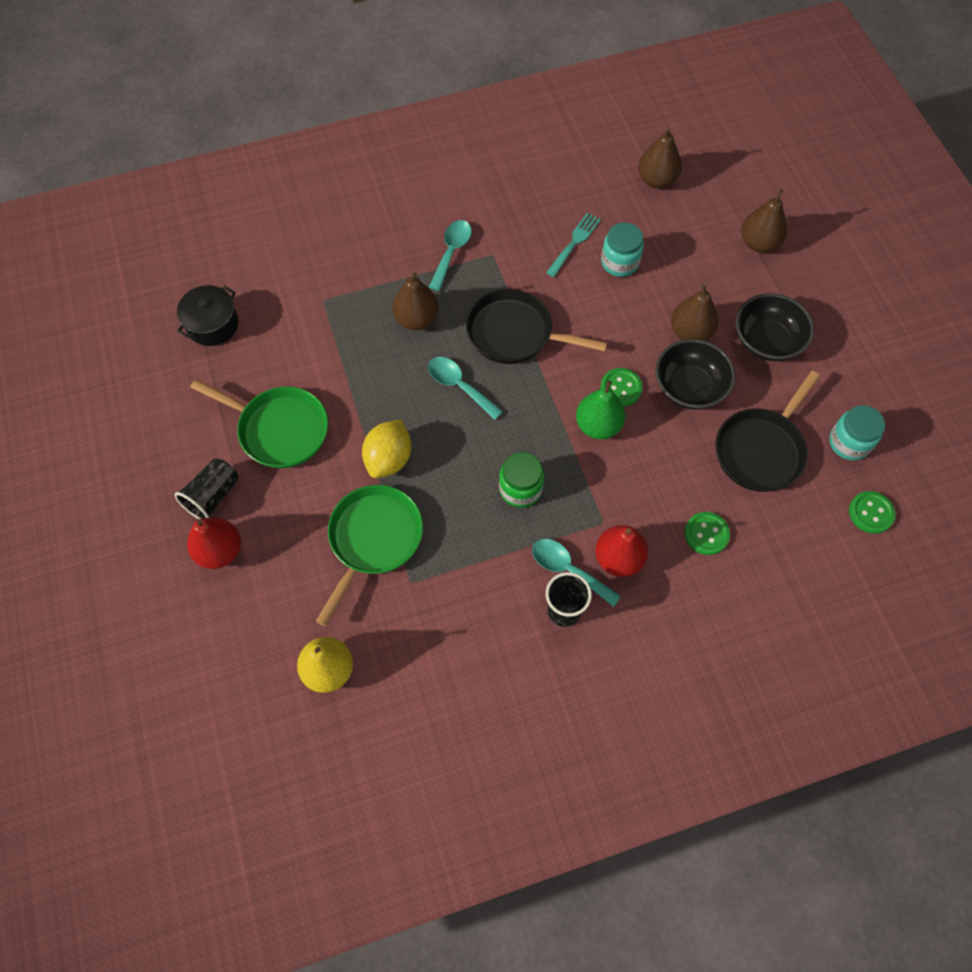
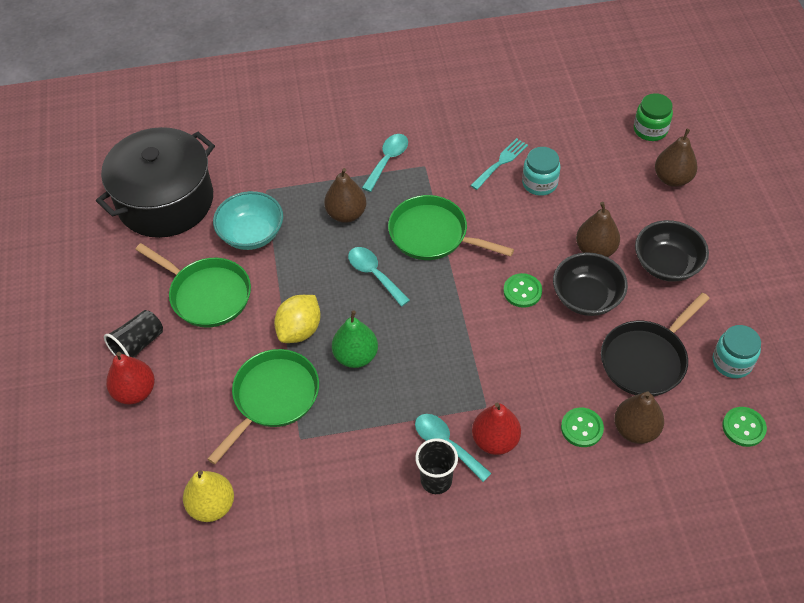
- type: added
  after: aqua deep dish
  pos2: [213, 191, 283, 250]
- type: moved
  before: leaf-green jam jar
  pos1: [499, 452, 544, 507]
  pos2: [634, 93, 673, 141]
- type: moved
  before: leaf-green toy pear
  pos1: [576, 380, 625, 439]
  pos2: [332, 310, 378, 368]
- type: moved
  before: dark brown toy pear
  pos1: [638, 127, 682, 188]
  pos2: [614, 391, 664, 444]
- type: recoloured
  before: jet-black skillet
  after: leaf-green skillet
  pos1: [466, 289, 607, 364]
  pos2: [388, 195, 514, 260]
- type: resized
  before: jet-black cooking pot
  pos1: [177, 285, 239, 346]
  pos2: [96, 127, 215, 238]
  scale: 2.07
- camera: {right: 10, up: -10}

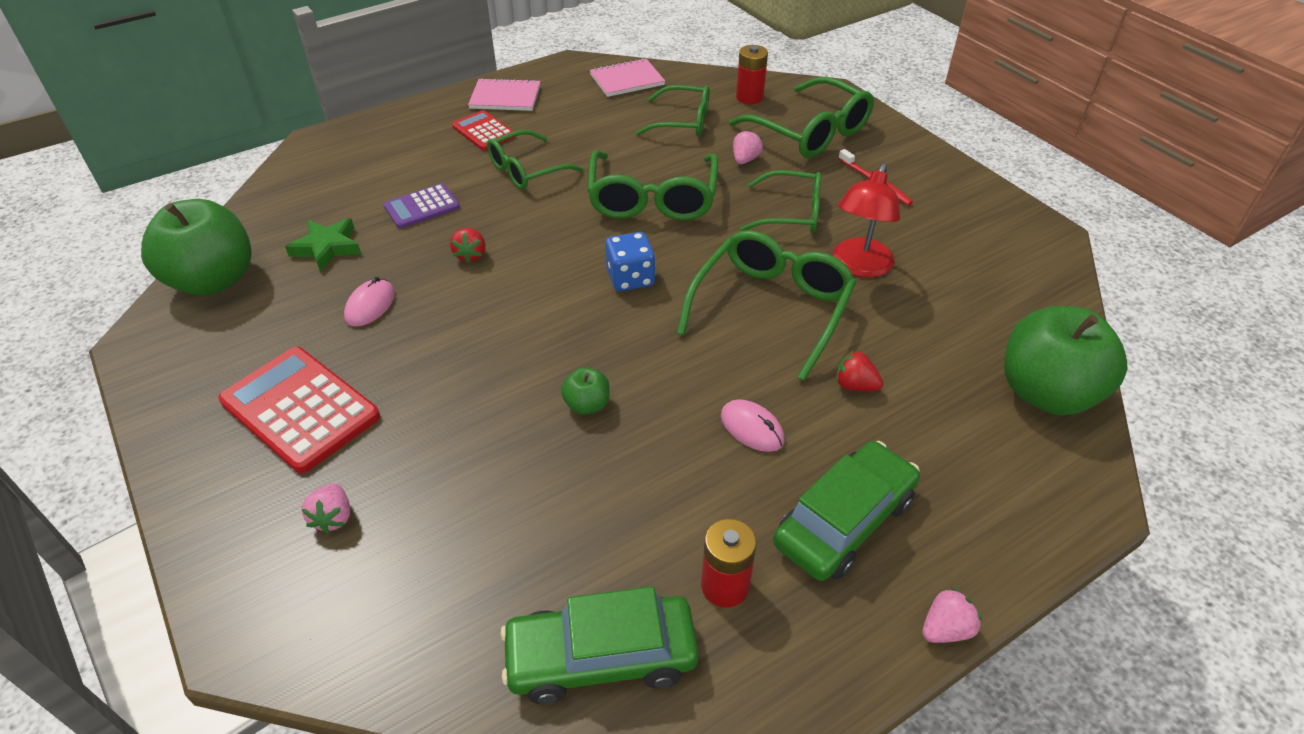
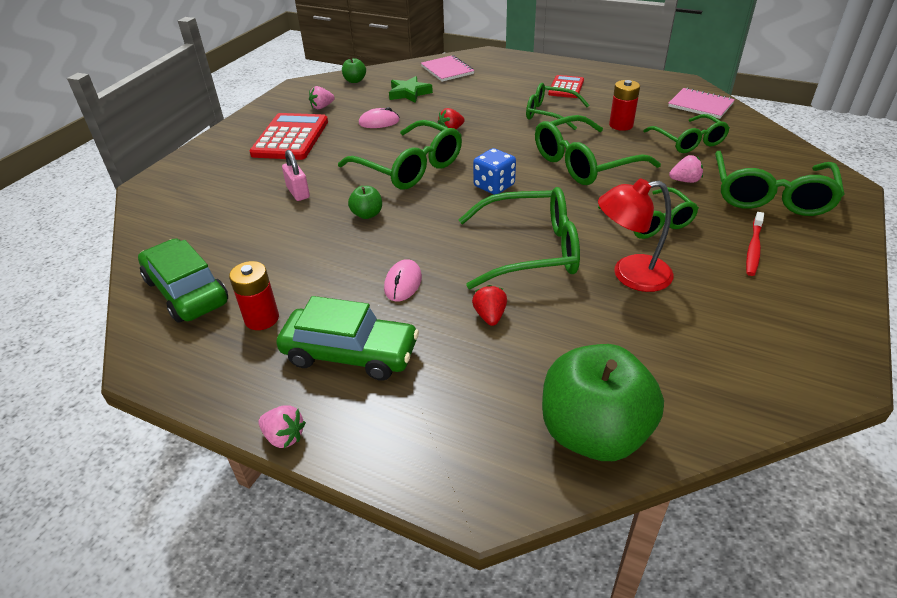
- type: removed
  before: violet adding machine
  pos1: [384, 184, 460, 229]
- type: added
  after: pink padlock
  pos2: [282, 150, 310, 201]
- type: added
  after: leaf-green spectacles
  pos2: [338, 120, 462, 189]
- type: moved
  before: pink berry
  pos1: [302, 483, 350, 534]
  pos2: [309, 86, 335, 109]
- type: moved
  before: pink notebook
  pos1: [468, 77, 541, 111]
  pos2: [421, 55, 475, 82]
- type: moved
  before: red AA battery
  pos1: [736, 45, 768, 104]
  pos2: [609, 80, 640, 131]
- type: resized
  before: leaf-green apple fruit
  pos1: [141, 199, 252, 296]
  pos2: [342, 57, 366, 83]
  scale: 0.44
- camera: {right: 60, up: -5}

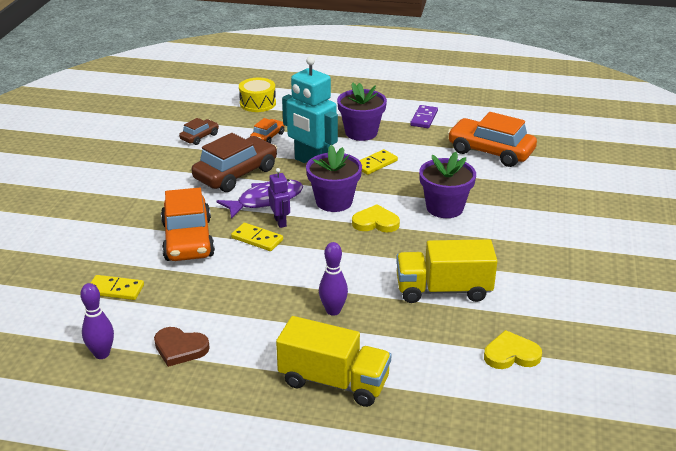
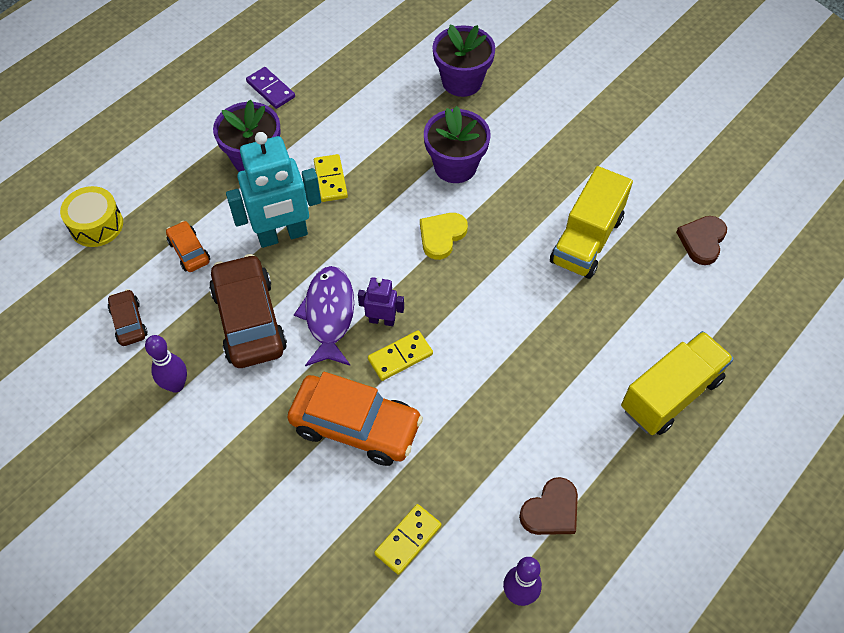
- type: removed
  before: orange automobile
  pos1: [448, 112, 537, 167]
- type: moved
  before: violet plant pot
  pos1: [306, 145, 362, 212]
  pos2: [432, 24, 495, 97]
- type: moved
  before: violet bowling pin
  pos1: [319, 242, 348, 316]
  pos2: [145, 335, 187, 393]
- type: recoloured
  before: golden heart
  after: dark brown heart
  pos1: [484, 330, 542, 369]
  pos2: [676, 216, 727, 265]
- camera: {right: -60, up: 25}

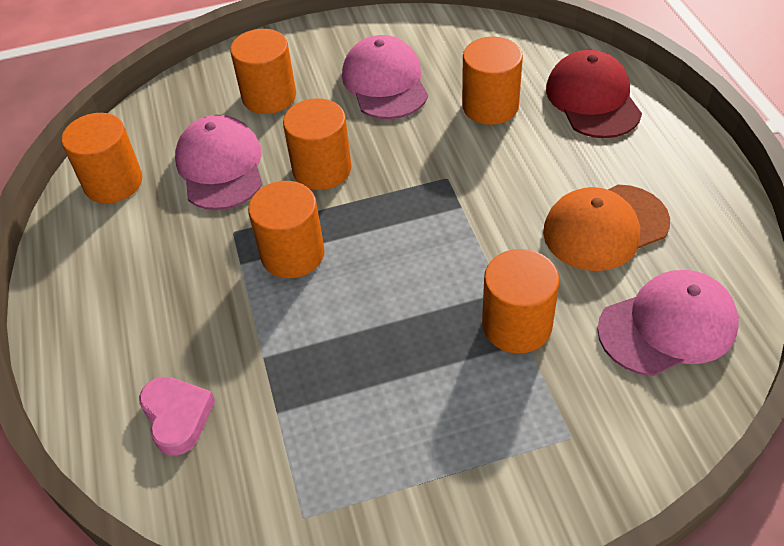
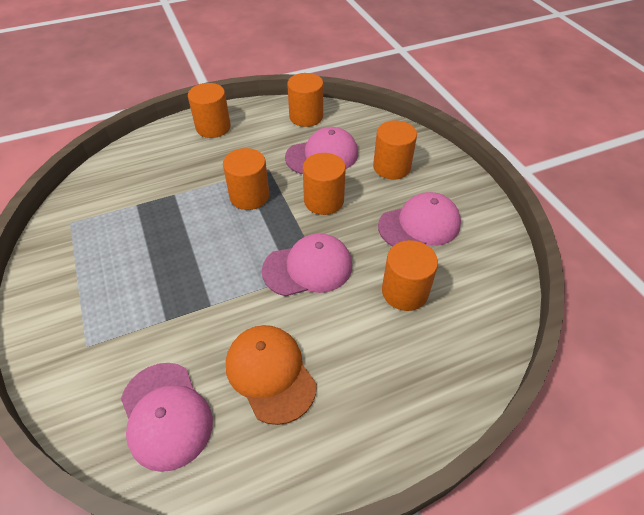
- type: removed
  before: pink heart
  pos1: [139, 376, 215, 456]
- type: removed
  before: red cap
  pos1: [546, 50, 642, 138]
- type: added
  after: pink cap
  pos2: [262, 233, 352, 296]
- type: moved
  before: orange solid cylinder
  pos1: [482, 249, 560, 354]
  pos2: [188, 83, 231, 138]
- camera: {right: 80, up: 0}

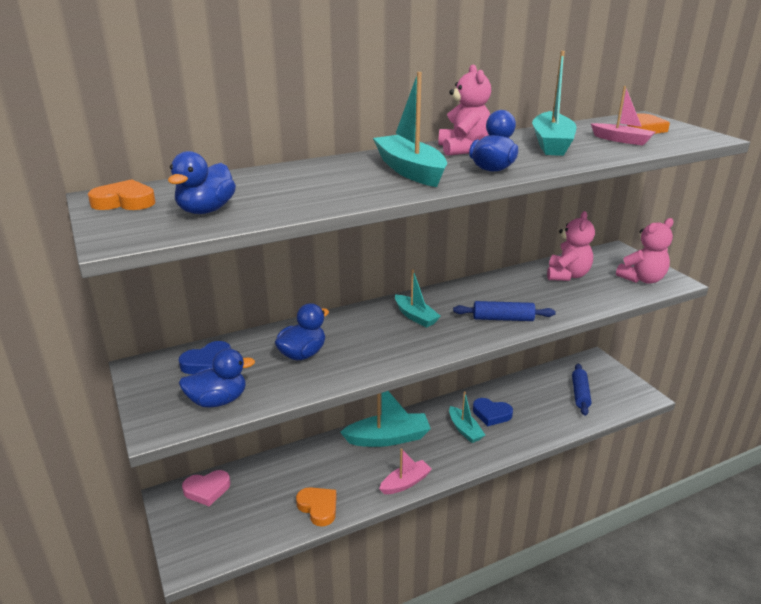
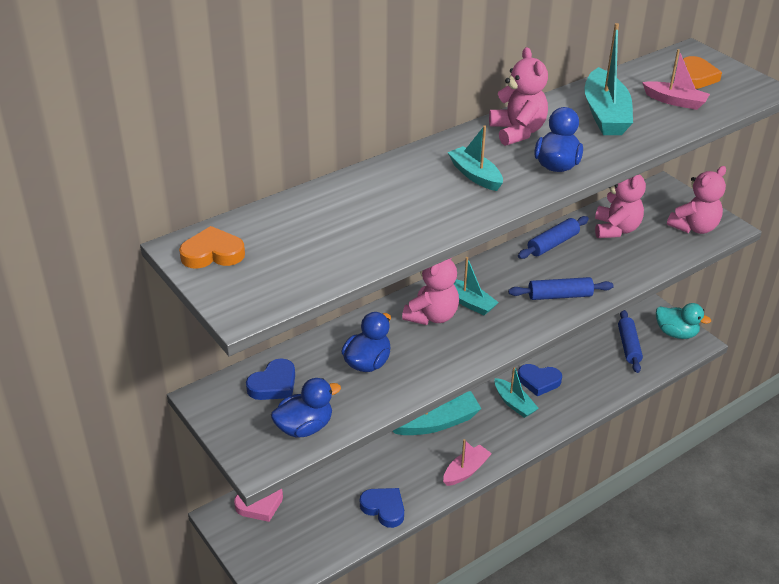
- type: removed
  before: royal blue toy duck
  pos1: [168, 151, 236, 214]
- type: added
  after: pink stuffed bear
  pos2: [402, 258, 459, 325]
- type: added
  after: royal blue dough roller
  pos2: [518, 216, 589, 259]
- type: added
  after: aqua toy duck
  pos2: [656, 303, 711, 339]
- type: recoloured
  before: orange heart
  after: royal blue heart
  pos1: [296, 487, 337, 527]
  pos2: [360, 488, 404, 528]
- type: resized
  before: aqua boat
  pos1: [373, 72, 447, 187]
  pos2: [448, 125, 503, 191]
  scale: 0.61
- camera: {right: -10, up: 10}

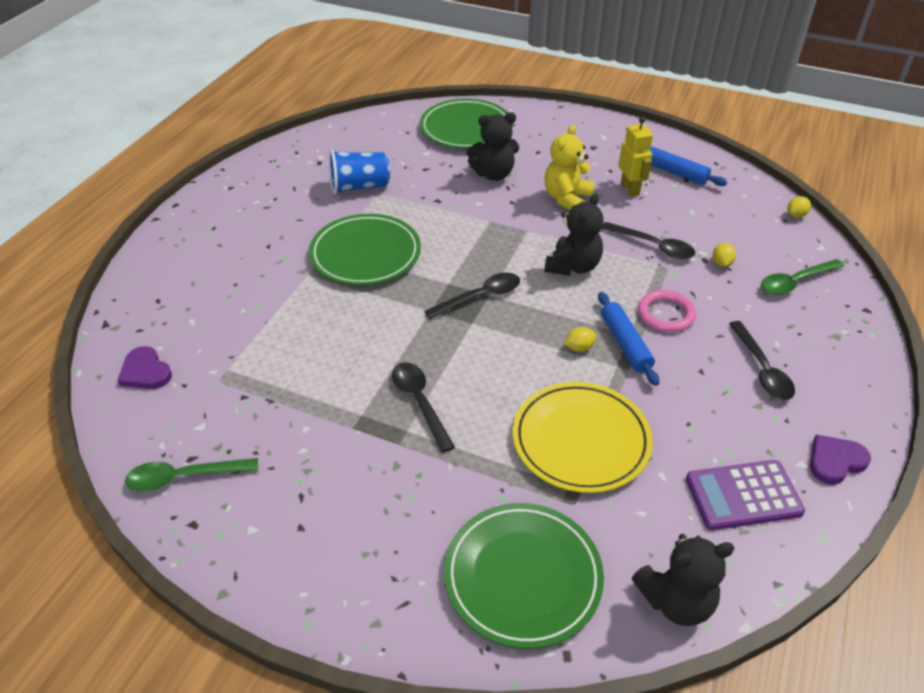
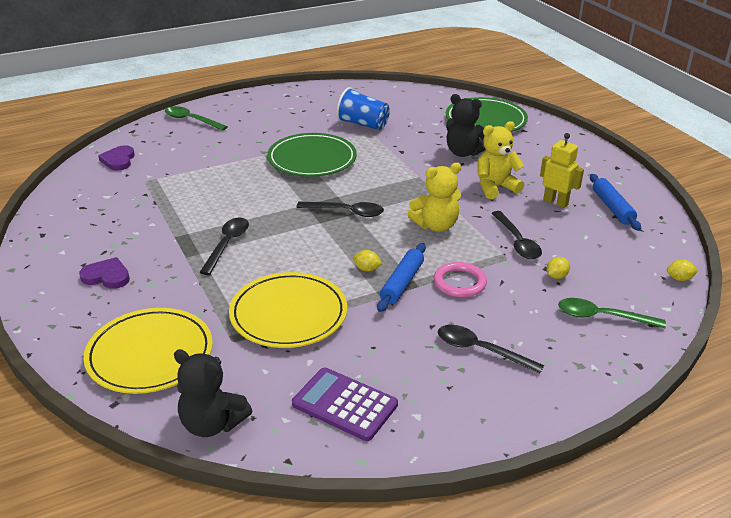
- type: moved
  before: leaf-green tablespoon
  pos1: [125, 458, 258, 491]
  pos2: [165, 106, 228, 131]
- type: moved
  before: violet heart
  pos1: [810, 434, 871, 485]
  pos2: [79, 257, 130, 289]
- type: recoloured
  before: leaf-green dinner plate
  after: golden dinner plate
  pos1: [444, 503, 604, 649]
  pos2: [83, 308, 213, 394]
- type: recoloured
  before: jet-black stuffed bear
  after: golden stuffed bear
  pos1: [544, 193, 604, 276]
  pos2: [408, 163, 461, 232]
- type: turned
  before: golden robot
  pos1: [618, 117, 653, 197]
  pos2: [540, 133, 584, 208]
  turn: -75
- type: turned
  before: jet-black tablespoon
  pos1: [729, 321, 795, 400]
  pos2: [438, 325, 544, 374]
  turn: 90
- camera: {right: 40, up: -10}

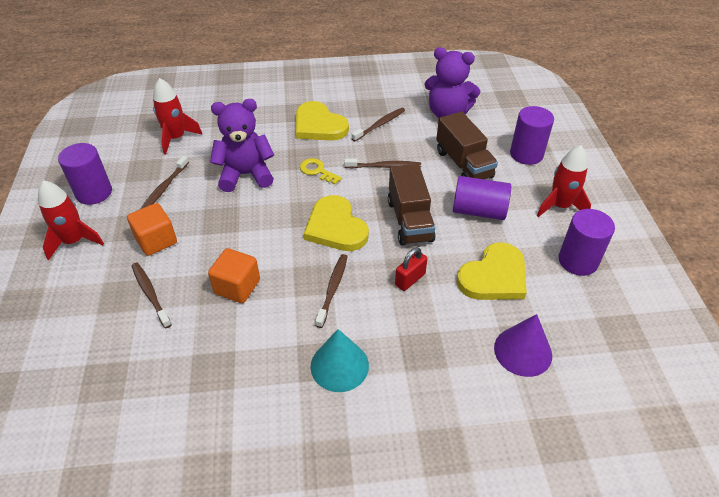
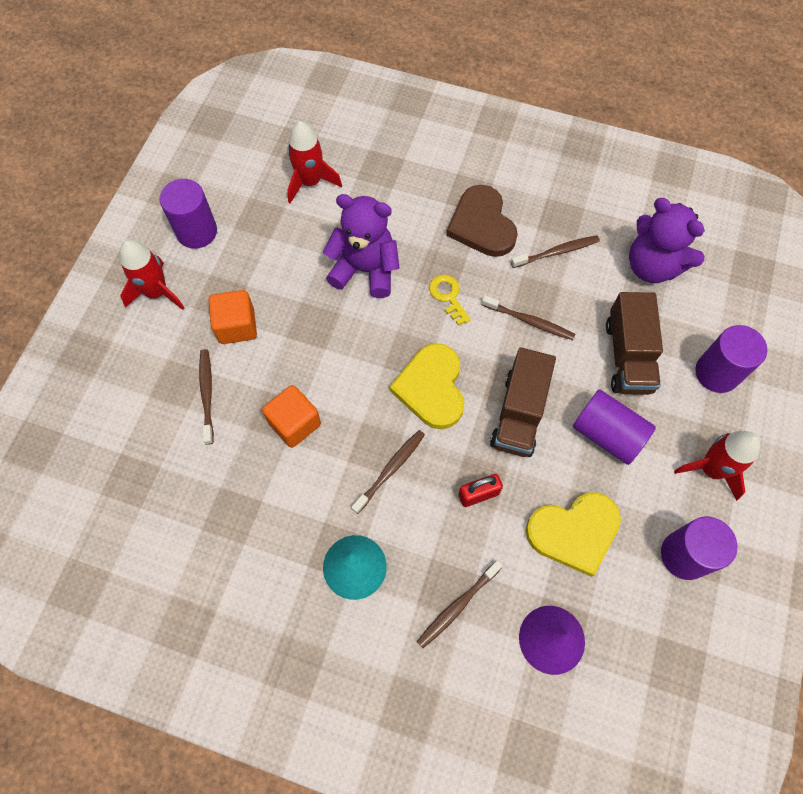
- type: moved
  before: dark brown dental brush
  pos1: [140, 156, 189, 209]
  pos2: [417, 560, 503, 648]
- type: recoloured
  before: golden heart
  after: dark brown heart
  pos1: [296, 101, 349, 141]
  pos2: [446, 185, 518, 257]
- camera: {right: 25, up: 20}

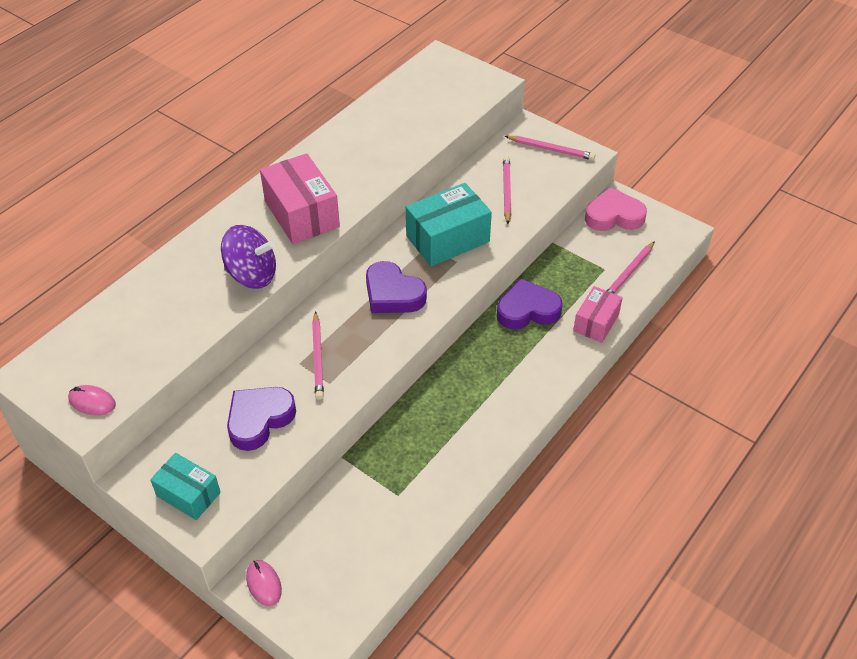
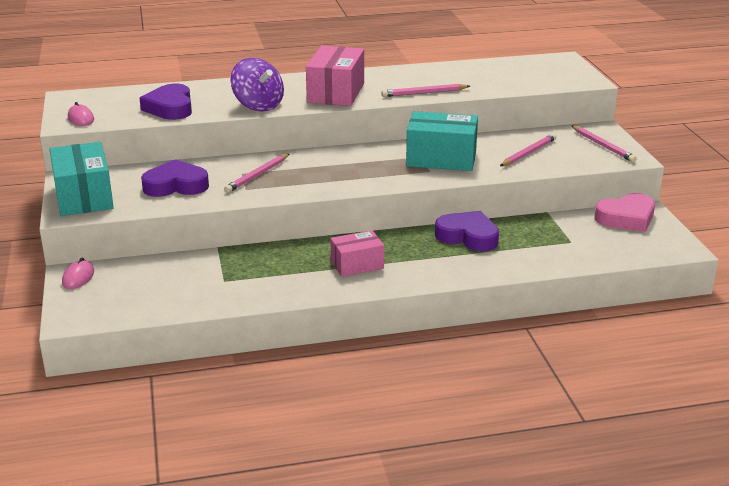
- type: moved
  before: violet heart
  pos1: [366, 261, 427, 313]
  pos2: [139, 84, 192, 120]
- type: moved
  before: pink box
  pos1: [573, 286, 623, 343]
  pos2: [330, 230, 384, 277]
- type: moved
  before: pink wooden pencil
  pos1: [607, 241, 655, 294]
  pos2: [381, 84, 470, 97]
- type: turned
  before: pink heart
  pos1: [585, 187, 647, 231]
  pos2: [594, 193, 655, 232]
  turn: 120
- type: resized
  before: aqua box
  pos1: [150, 453, 221, 520]
  pos2: [50, 142, 114, 216]
  scale: 1.62
- camera: {right: 40, up: -20}

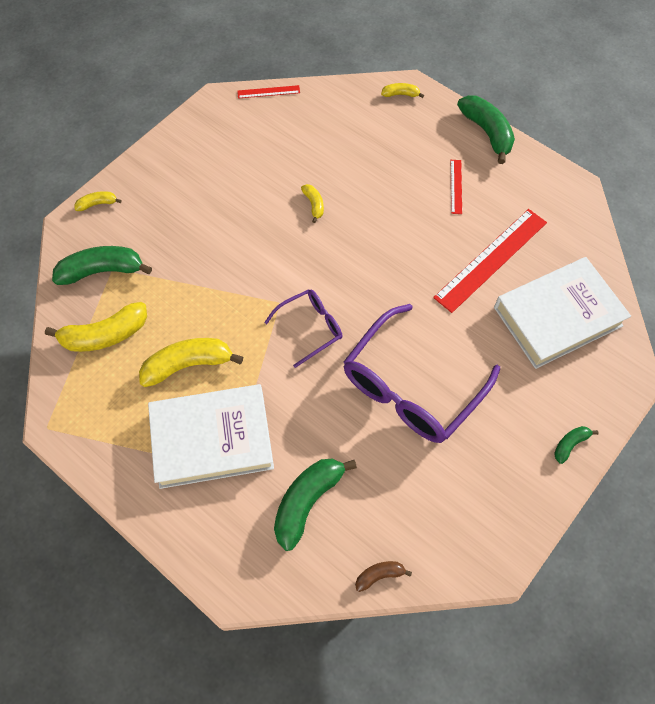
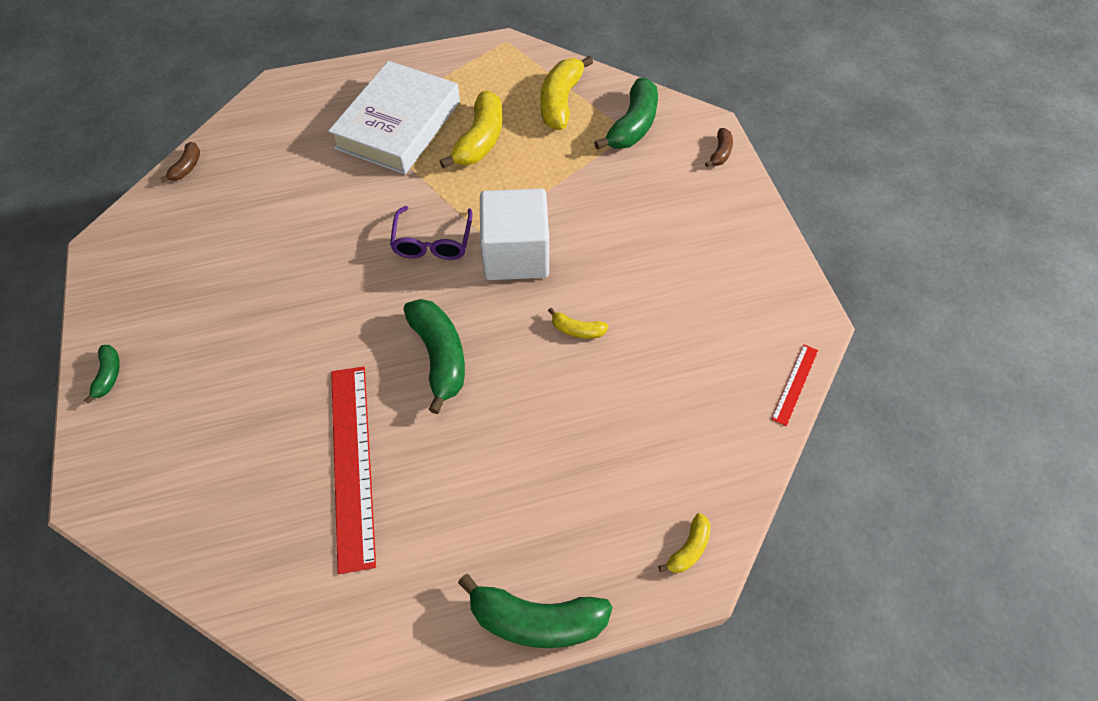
- type: removed
  before: violet spectacles
  pos1: [344, 304, 500, 443]
- type: removed
  before: red straightedge
  pos1: [451, 160, 462, 214]
- type: removed
  before: snow-white book
  pos1: [494, 257, 631, 369]
- type: added
  after: snow-white cube
  pos2: [480, 189, 549, 280]
- type: moved
  before: leaf-green toy banana
  pos1: [274, 459, 357, 551]
  pos2: [404, 299, 465, 414]
- type: recoloured
  before: golden toy banana
  after: dark brown toy banana
  pos1: [75, 191, 122, 211]
  pos2: [705, 128, 733, 167]
- camera: {right: 125, up: -5}

